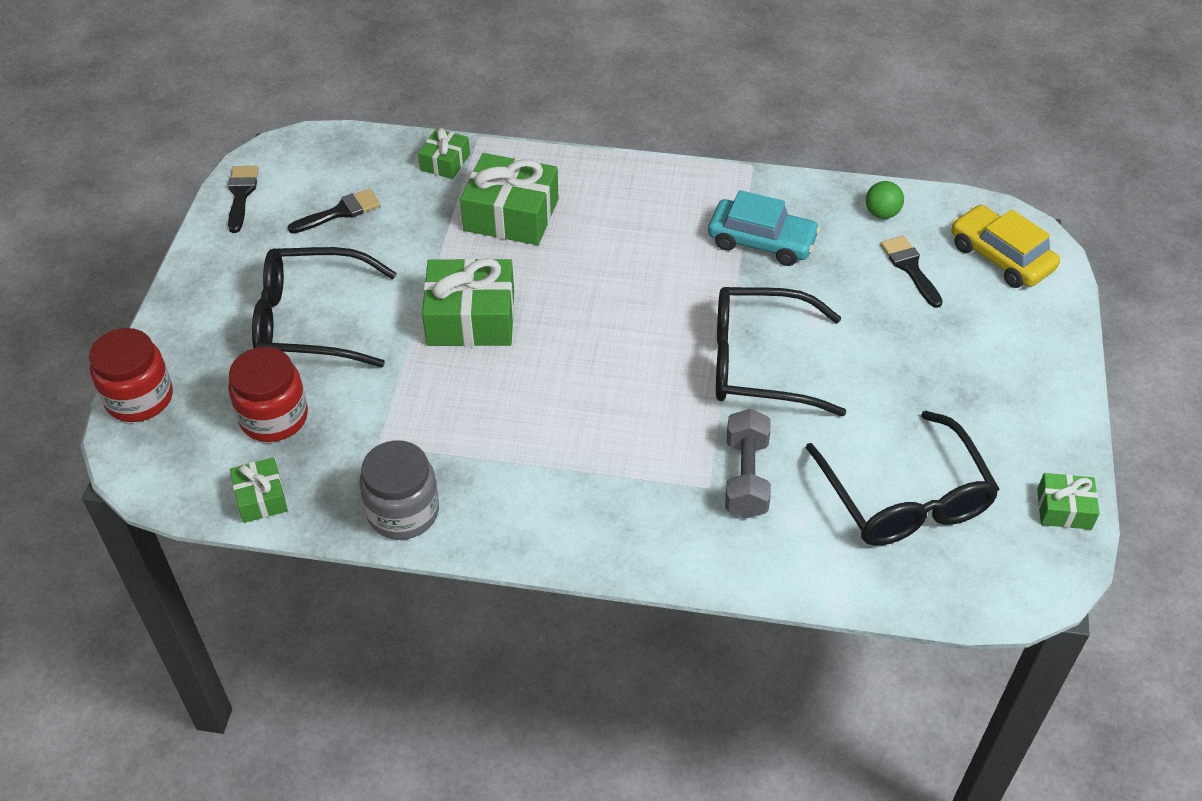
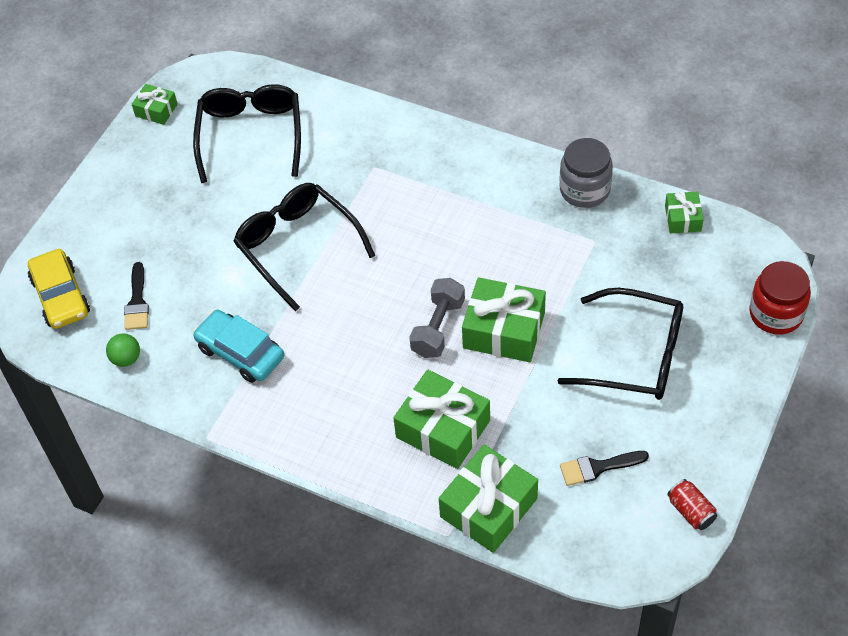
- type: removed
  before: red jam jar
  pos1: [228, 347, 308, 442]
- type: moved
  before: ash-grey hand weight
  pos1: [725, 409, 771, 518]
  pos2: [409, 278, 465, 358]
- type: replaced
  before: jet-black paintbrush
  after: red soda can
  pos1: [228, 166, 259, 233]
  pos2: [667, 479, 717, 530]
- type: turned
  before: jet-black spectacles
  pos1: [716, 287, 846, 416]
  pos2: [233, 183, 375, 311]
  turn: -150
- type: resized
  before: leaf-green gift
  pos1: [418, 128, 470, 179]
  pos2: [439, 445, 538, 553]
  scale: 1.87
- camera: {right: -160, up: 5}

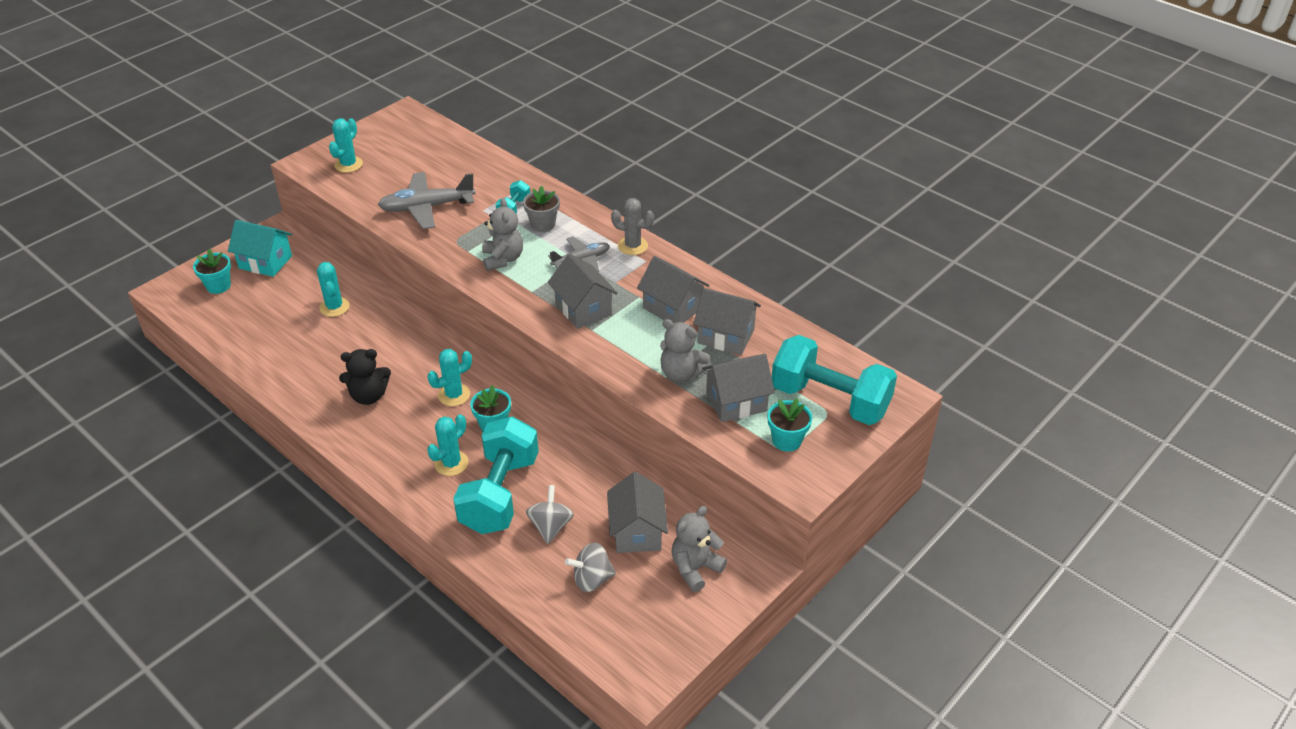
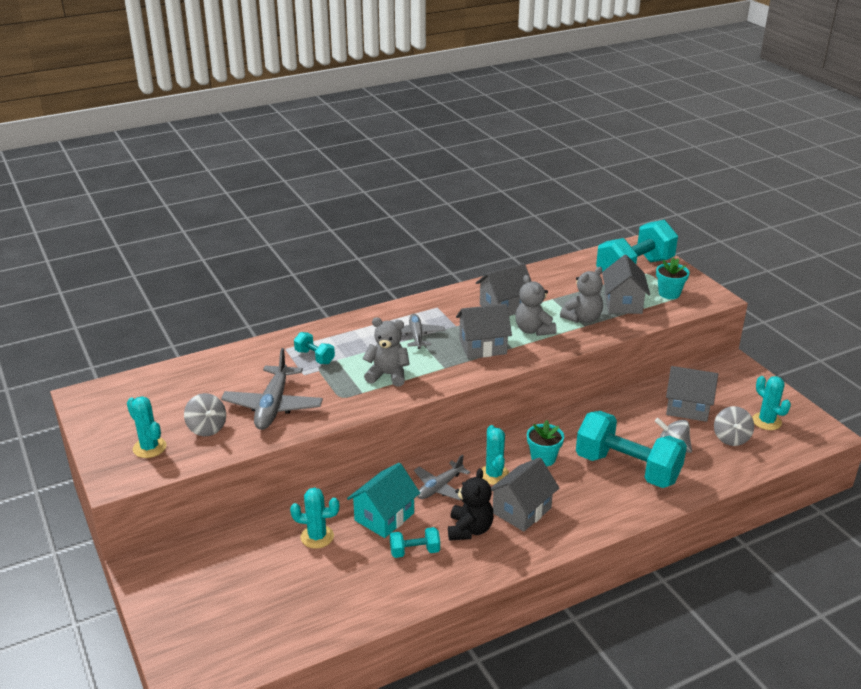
- type: removed
  before: aqua plant pot
  pos1: [193, 249, 231, 294]
- type: removed
  before: ash-grey plant pot
  pos1: [523, 186, 560, 232]
- type: removed
  before: ash-grey prickly plant
  pos1: [611, 198, 654, 255]
- type: added
  after: ash-grey toy top
  pos2: [184, 393, 226, 436]
- type: added
  after: aqua hand weight
  pos2: [390, 527, 440, 558]
- type: added
  after: ash-grey toy plane
  pos2: [414, 455, 470, 500]
- type: moved
  before: aqua cottage
  pos1: [228, 220, 292, 277]
  pos2: [347, 463, 420, 538]
- type: moved
  before: aqua prickly plant
  pos1: [427, 414, 469, 476]
  pos2: [752, 376, 791, 430]
- type: moved
  before: ash-grey stuffed bear
  pos1: [672, 506, 727, 592]
  pos2: [515, 275, 557, 336]
- type: moved
  before: ash-grey cottage
  pos1: [693, 288, 761, 355]
  pos2: [491, 457, 559, 532]
- camera: {right: -70, up: -10}

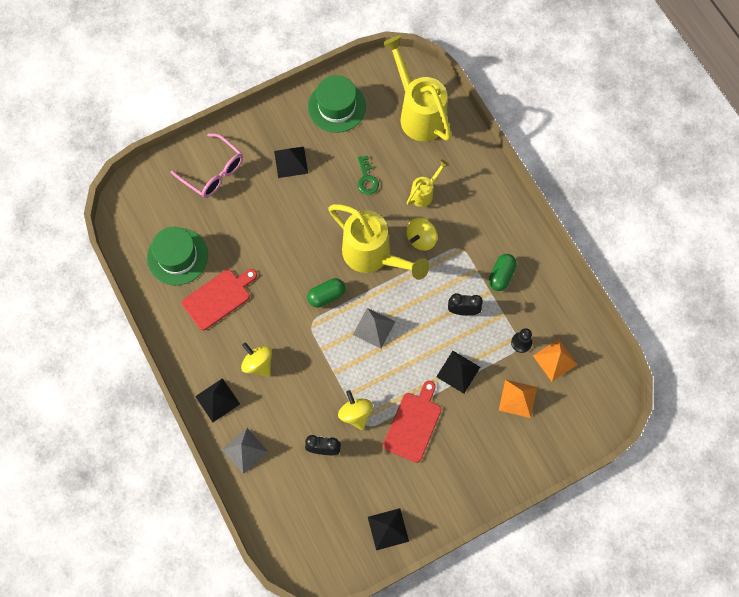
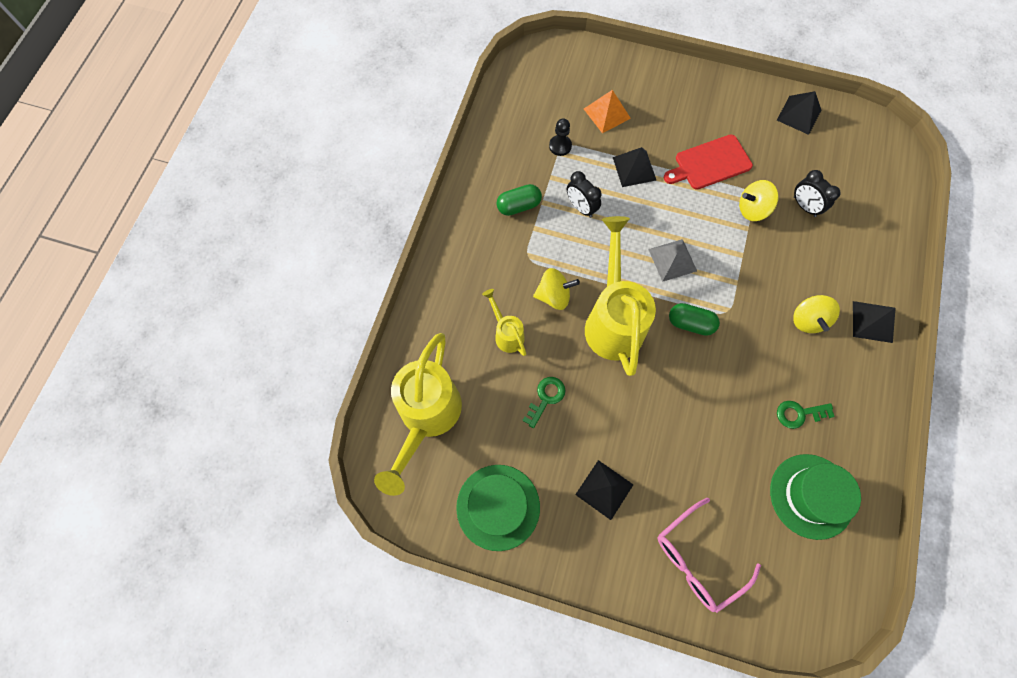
- type: removed
  before: ash-grey pyramid
  pos1: [222, 428, 268, 474]
- type: removed
  before: orange pyramid
  pos1: [533, 339, 578, 382]
- type: replaced
  before: red cutting board
  after: leaf-green door key
  pos1: [182, 269, 257, 330]
  pos2: [777, 401, 835, 429]
- type: turned
  before: pink spectacles
  pos1: [171, 133, 243, 198]
  pos2: [658, 498, 761, 613]
  turn: -120
- type: turned
  before: golden toy top
  pos1: [338, 390, 373, 430]
  pos2: [739, 180, 779, 221]
  turn: 60
- type: turned
  before: golden watering pot
  pos1: [407, 159, 449, 207]
  pos2: [482, 289, 526, 356]
  turn: 60
- camera: {right: -135, up: 0}

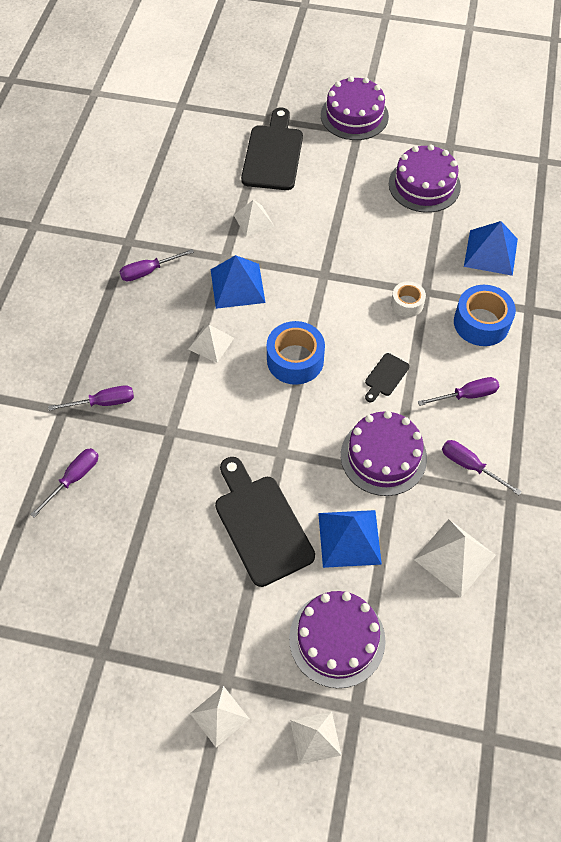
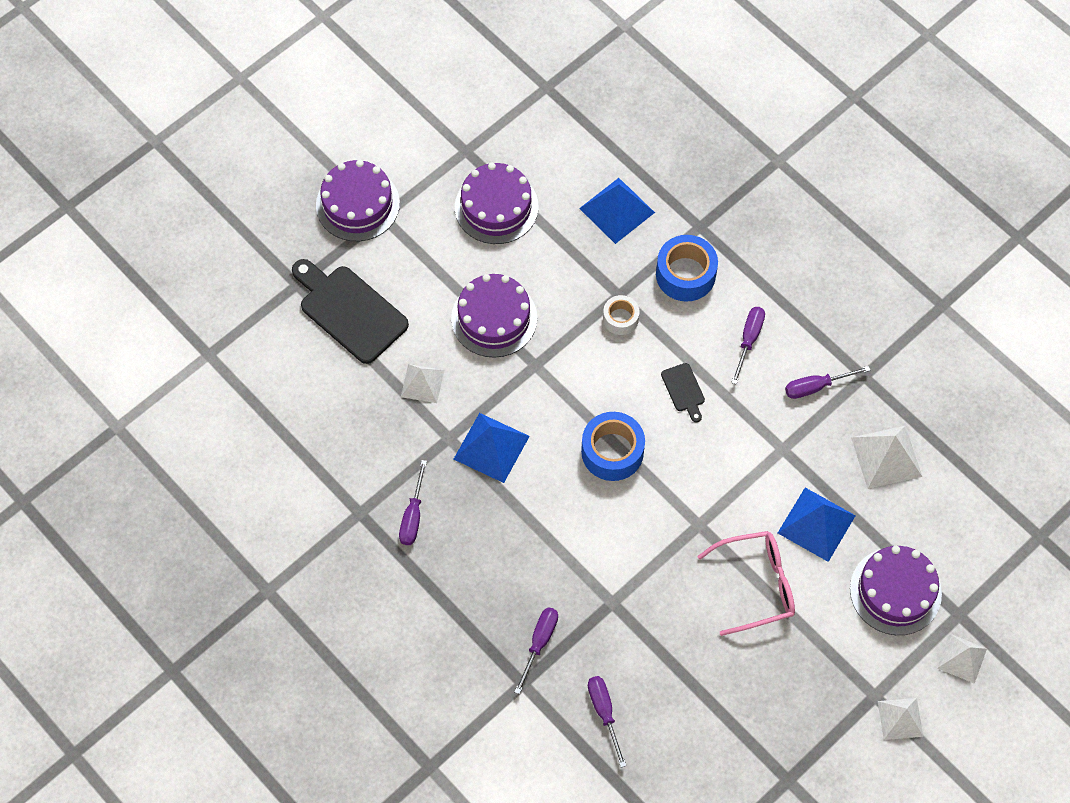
- type: removed
  before: snow-white pyramid
  pos1: [188, 325, 234, 363]
- type: moved
  before: violet gateau
  pos1: [341, 411, 427, 496]
  pos2: [451, 274, 537, 358]
- type: replaced
  before: jet-black cutting board
  after: pink spectacles
  pos1: [215, 457, 315, 587]
  pos2: [697, 531, 795, 636]
- camera: {right: -55, up: 5}

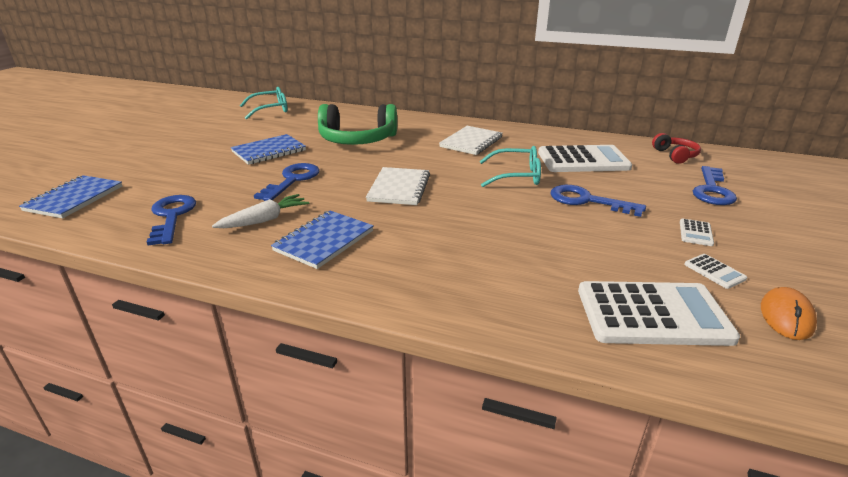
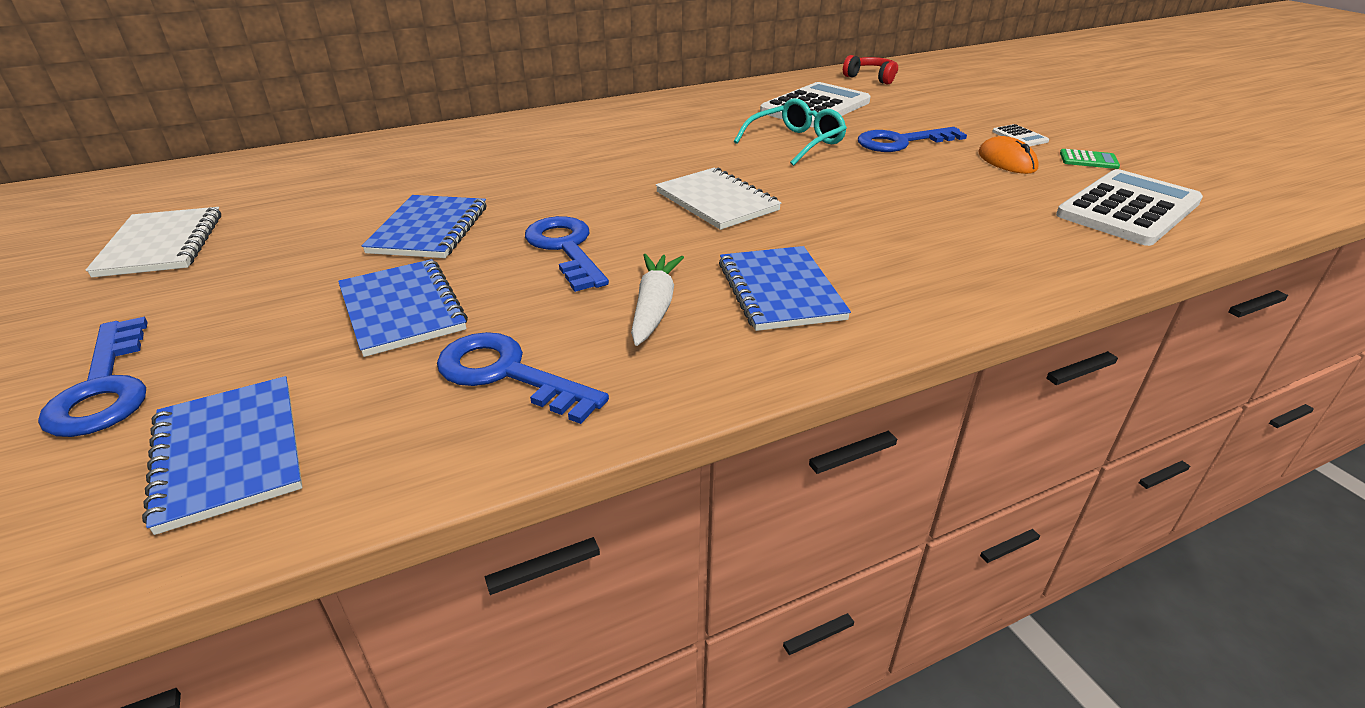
- type: removed
  before: aqua spectacles
  pos1: [240, 87, 288, 119]
- type: removed
  before: leaf-green over-ear headphones
  pos1: [318, 104, 397, 145]
- type: added
  after: royal blue notebook
  pos2: [338, 259, 468, 357]
- type: moved
  before: snow-white notebook
  pos1: [439, 126, 503, 155]
  pos2: [86, 207, 221, 277]
- type: moved
  before: royal blue door key
  pos1: [693, 166, 737, 205]
  pos2: [38, 317, 148, 437]
- type: moved
  before: orange mouse
  pos1: [761, 287, 817, 340]
  pos2: [978, 136, 1039, 174]
- type: recoloured
  before: snow-white adding machine
  after: leaf-green adding machine
  pos1: [684, 254, 747, 289]
  pos2: [1060, 149, 1120, 169]
- camera: {right: -45, up: 5}

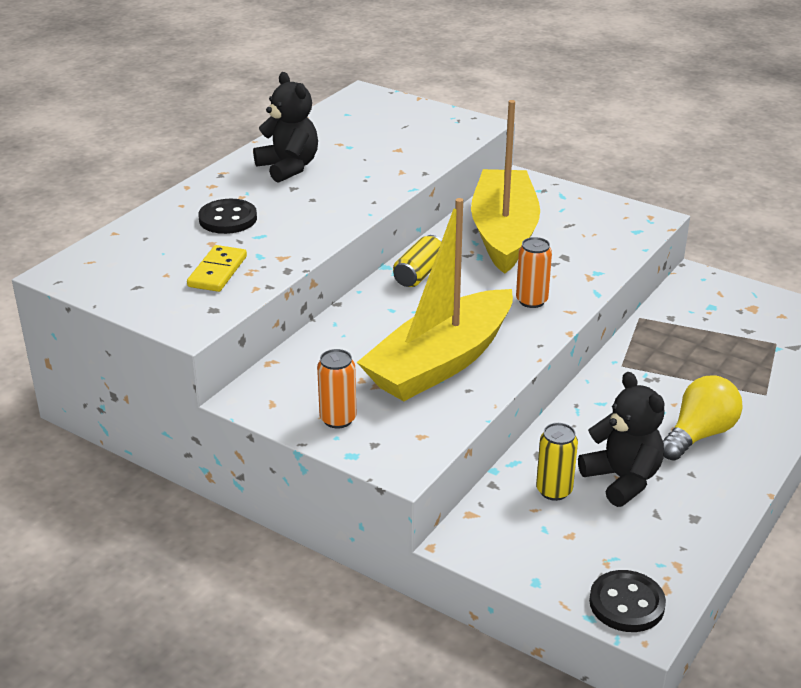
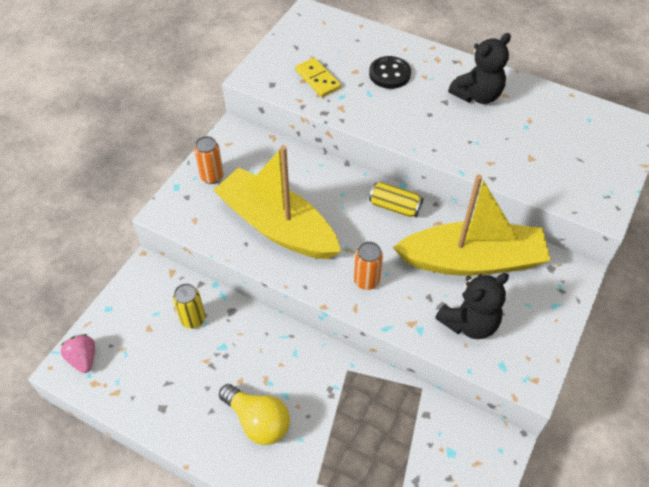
- type: moved
  before: jet-black stuffed bear
  pos1: [578, 372, 664, 507]
  pos2: [435, 273, 509, 339]
- type: replaced
  before: jet-black shirt button
  after: pink berry
  pos1: [589, 570, 666, 632]
  pos2: [61, 334, 95, 373]
- type: turned
  before: golden domino tile
  pos1: [187, 245, 247, 292]
  pos2: [295, 58, 341, 97]
  turn: 45
- camera: {right: 85, up: 20}

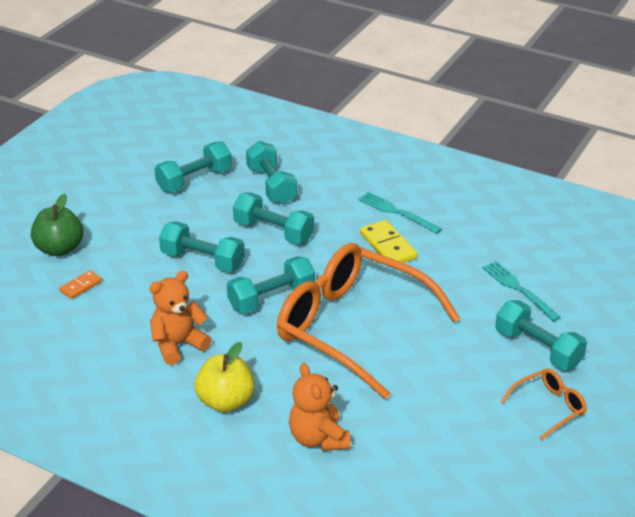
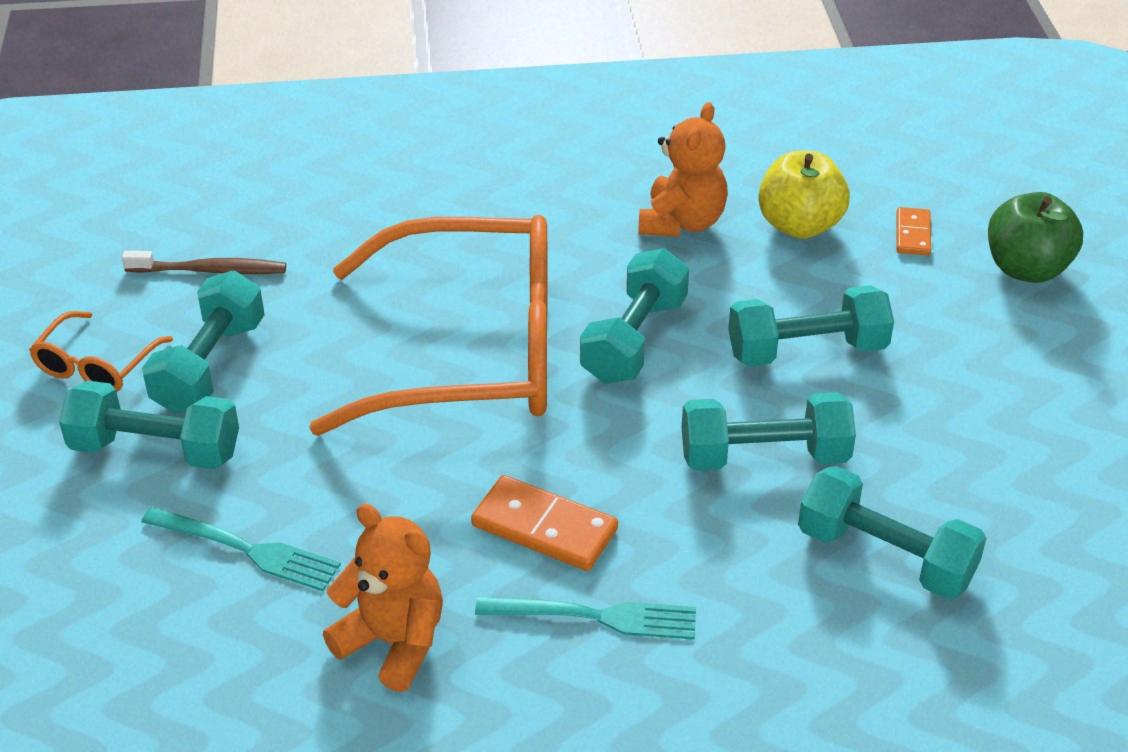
- type: added
  after: dark brown dental brush
  pos2: [122, 251, 286, 274]
- type: moved
  before: aqua hand weight
  pos1: [155, 141, 232, 192]
  pos2: [142, 271, 265, 414]
- type: moved
  before: golden apple fruit
  pos1: [194, 342, 255, 413]
  pos2: [758, 151, 850, 239]
- type: moved
  before: orange stuffed bear
  pos1: [289, 363, 351, 451]
  pos2: [323, 504, 443, 692]
- type: recoloured
  before: golden domino tile
  after: orange domino tile
  pos1: [360, 220, 418, 263]
  pos2: [471, 475, 618, 571]
- camera: {right: 145, up: 5}

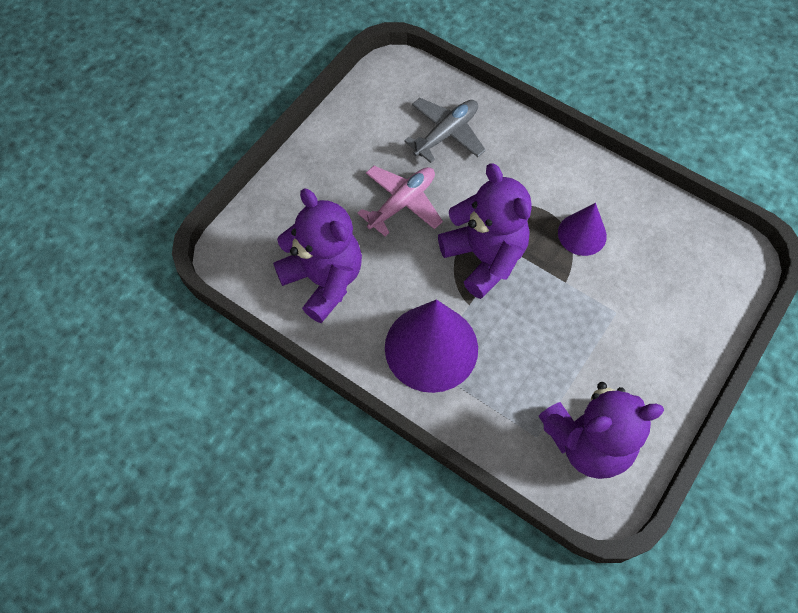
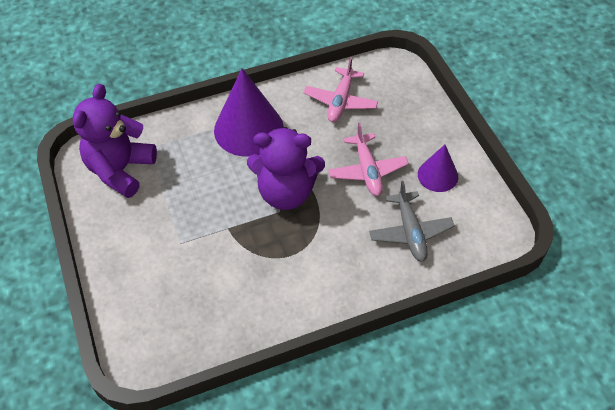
- type: moved
  before: violet cone shape
  pos1: [558, 203, 607, 256]
  pos2: [418, 145, 458, 192]
- type: replaced
  before: violet stuffed bear
  after: pink toy plane
  pos1: [273, 189, 362, 323]
  pos2: [304, 57, 378, 122]
- camera: {right: 125, up: -10}

